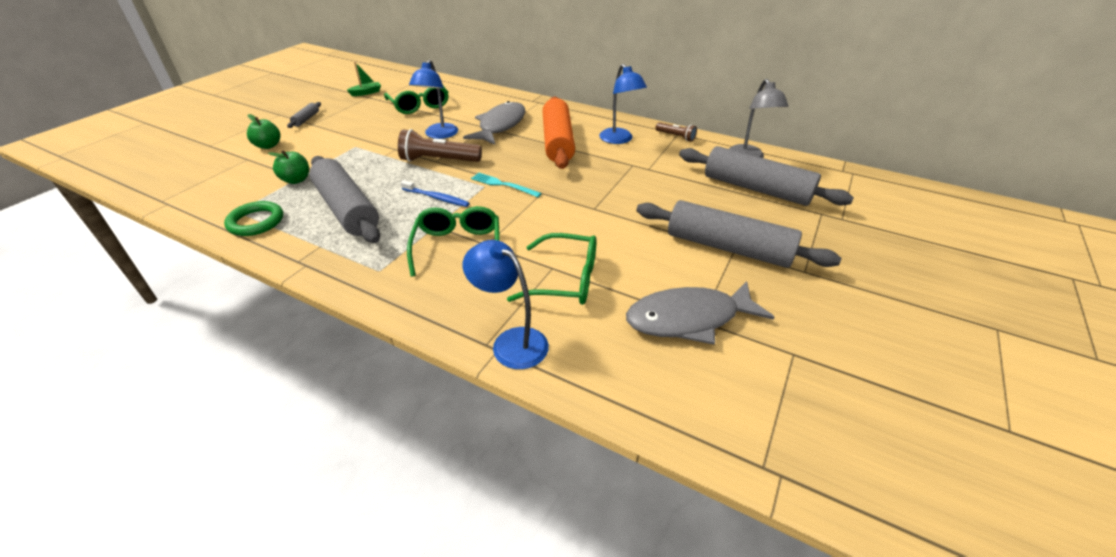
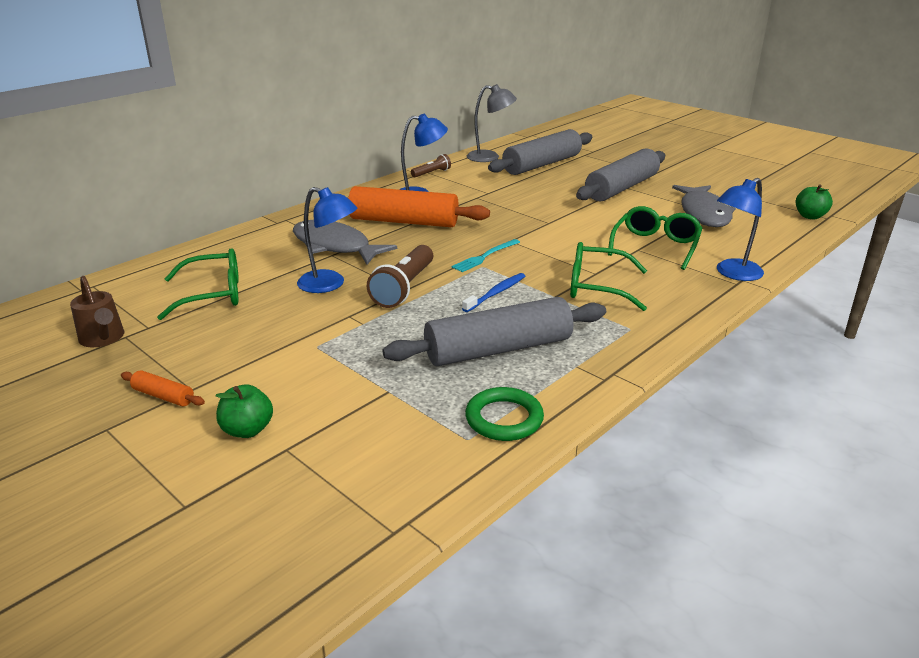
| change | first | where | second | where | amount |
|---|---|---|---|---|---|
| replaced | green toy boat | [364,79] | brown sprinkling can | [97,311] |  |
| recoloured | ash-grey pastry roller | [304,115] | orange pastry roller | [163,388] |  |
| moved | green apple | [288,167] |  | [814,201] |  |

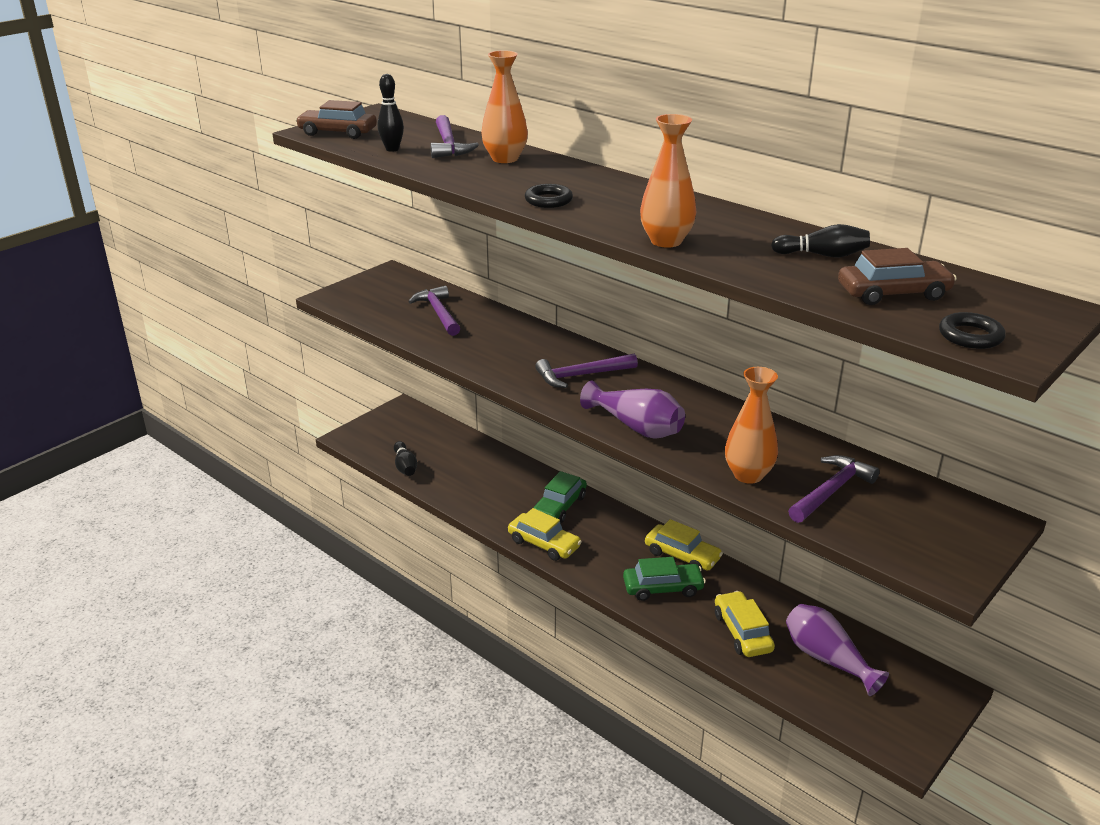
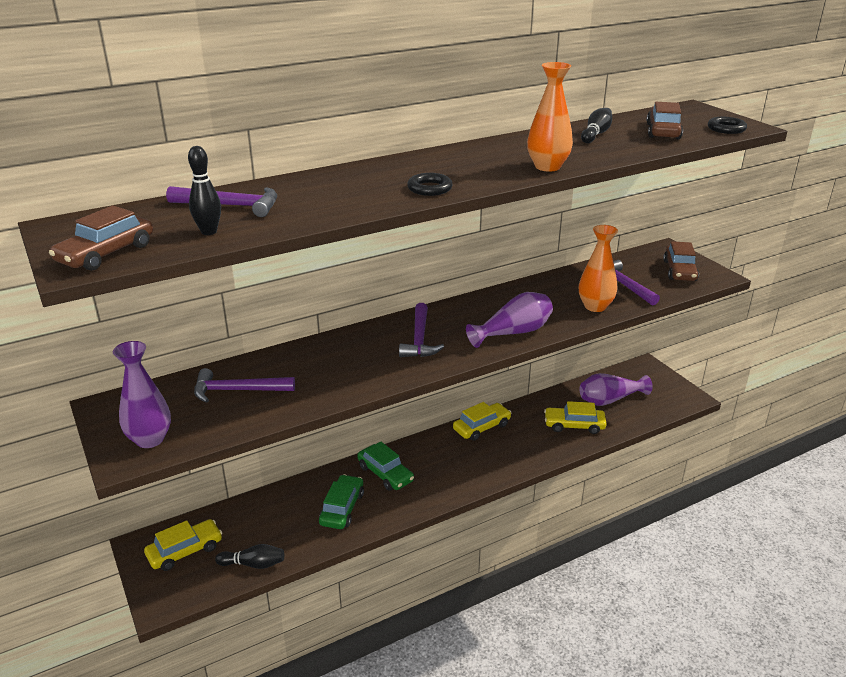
| change | first | where | second | where | amount |
|---|---|---|---|---|---|
| removed | orange vase | [504,107] |  |  |  |
| moved | golden car | [545,534] |  | [183,545] |  |
| moved | green car | [664,579] |  | [341,501] |  |
| added |  |  | brown car | [681,261] |  |
| added |  |  | royal purple vase | [142,394] |  |

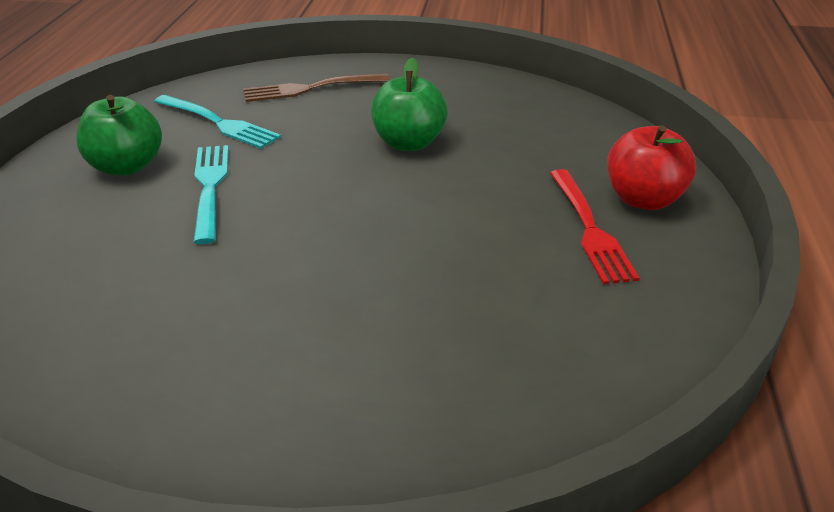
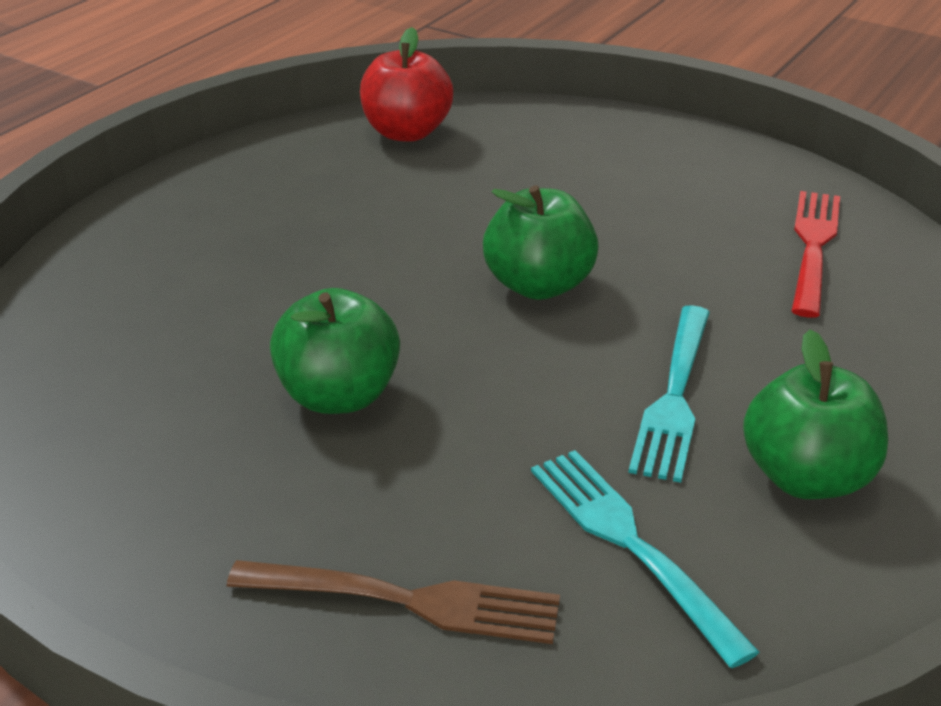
| change | first | where | second | where | amount |
|---|---|---|---|---|---|
| moved | red apple | [651,167] |  | [406,84] |  |
| moved | red dinner fork | [594,226] |  | [816,254] |  |
| added |  |  | green apple | [541,242] |  |

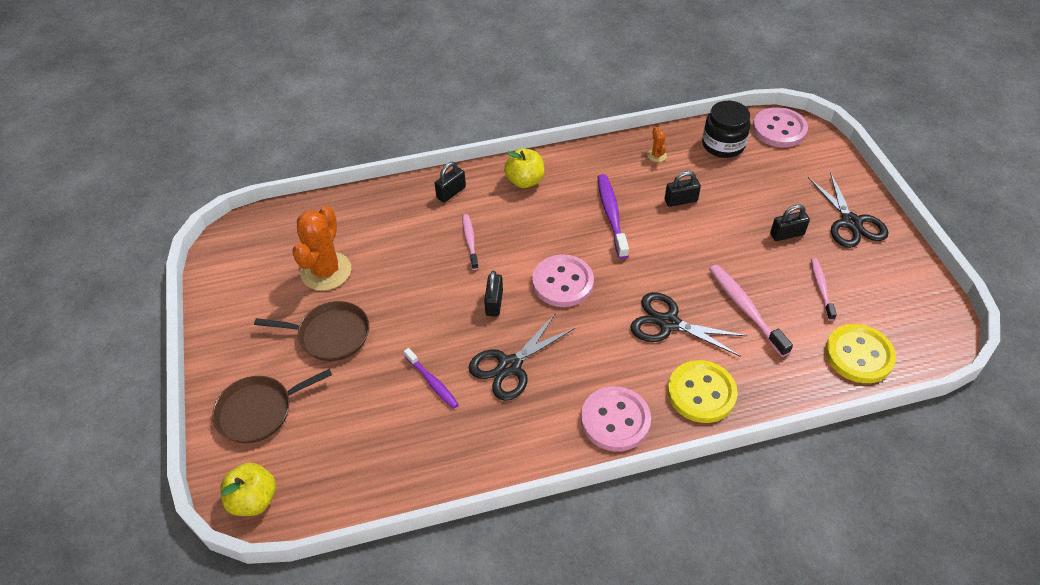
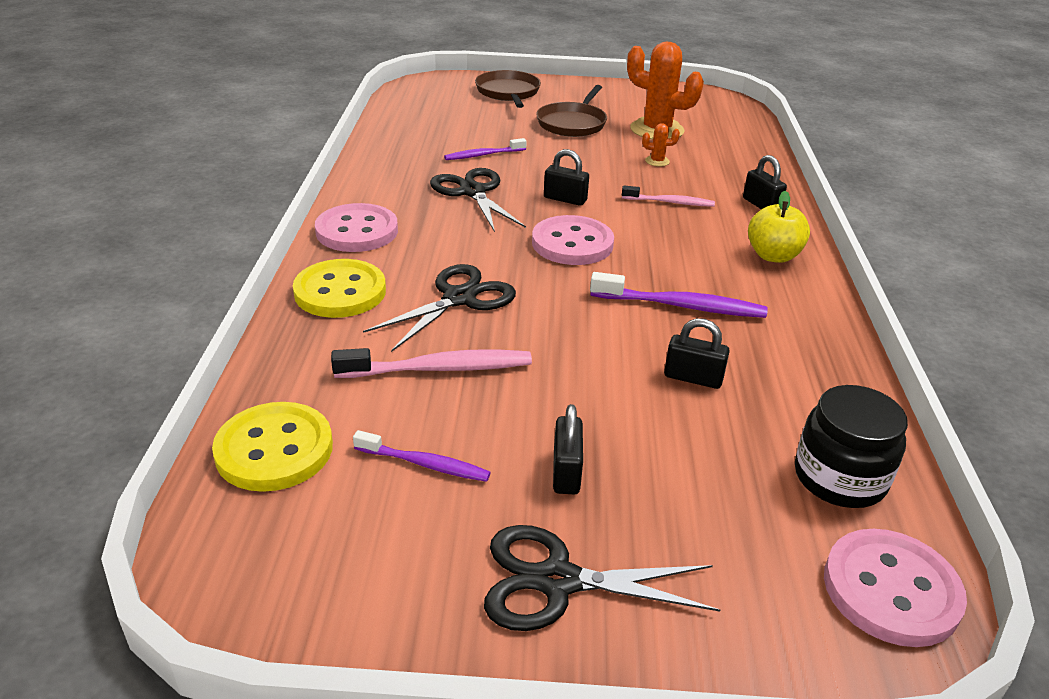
| change | first | where | second | where | amount |
|---|---|---|---|---|---|
| moved | orange cactus | [657,144] |  | [661,145] |  |
| turned | jet-black lock | [683,189] |  | [697,353] | 75 degrees counterclockwise |
| recoloured | pink dental brush | [824,289] | royal purple dental brush | [422,456] |  |
| removed | golden apple | [248,489] |  |  |  |

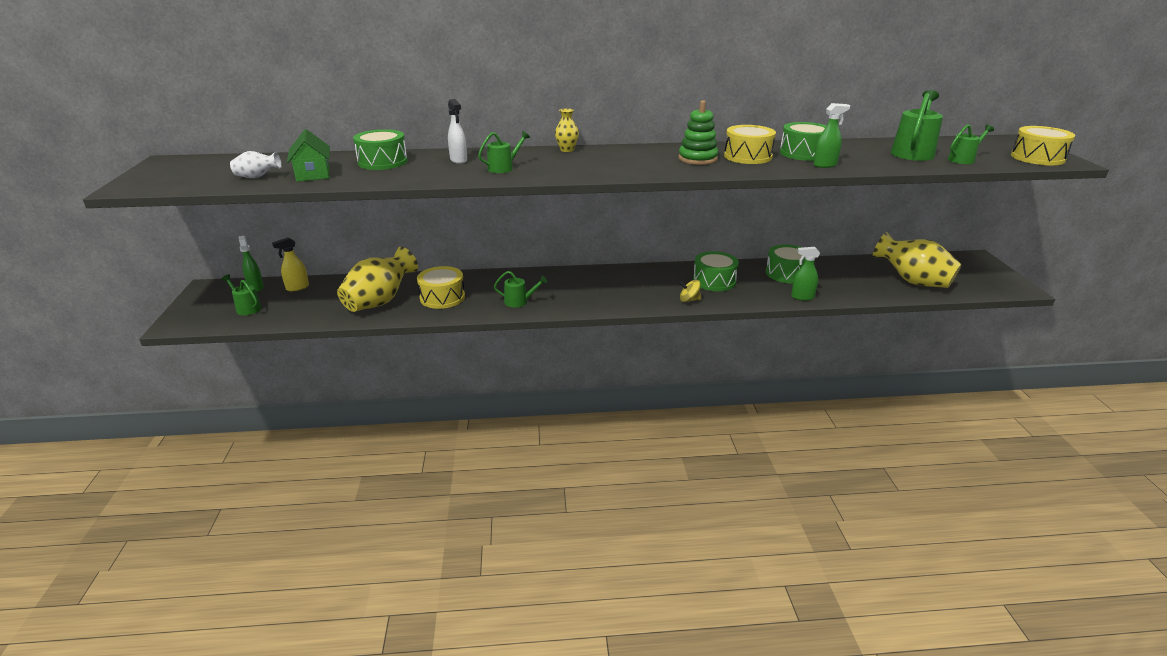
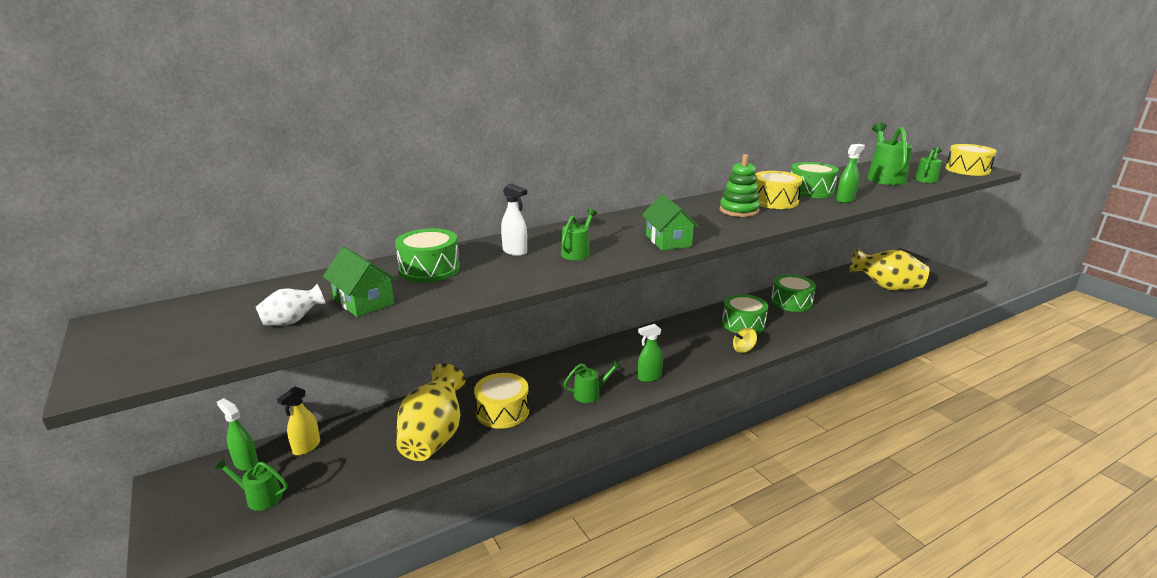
| change | first | where | second | where | amount |
|---|---|---|---|---|---|
| removed | golden vase | [567,130] |  |  |  |
| moved | green spray cleaner | [805,274] |  | [650,353] |  |
| added |  |  | green house | [670,222] |  |

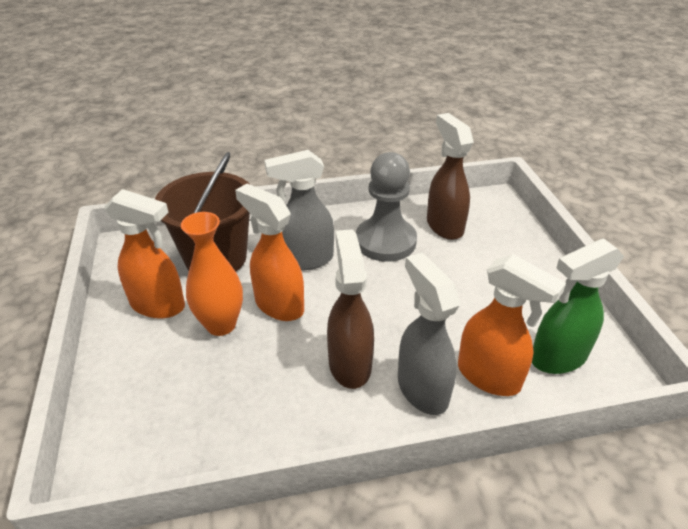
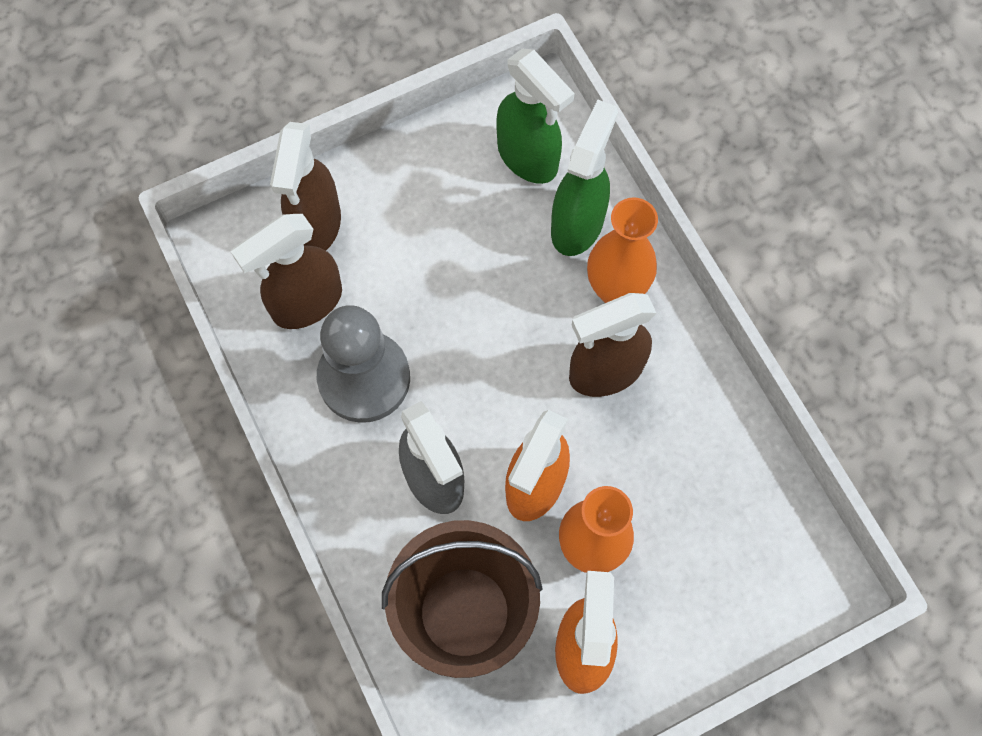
| change | first | where | second | where | amount |
|---|---|---|---|---|---|
| replaced | ash-grey spray cleaner | [429,334] | orange vase | [622,250] |  |
| recoloured | orange spray cleaner | [512,325] | green spray cleaner | [584,178] |  |
| added |  |  | brown spray cleaner | [305,186] |  |

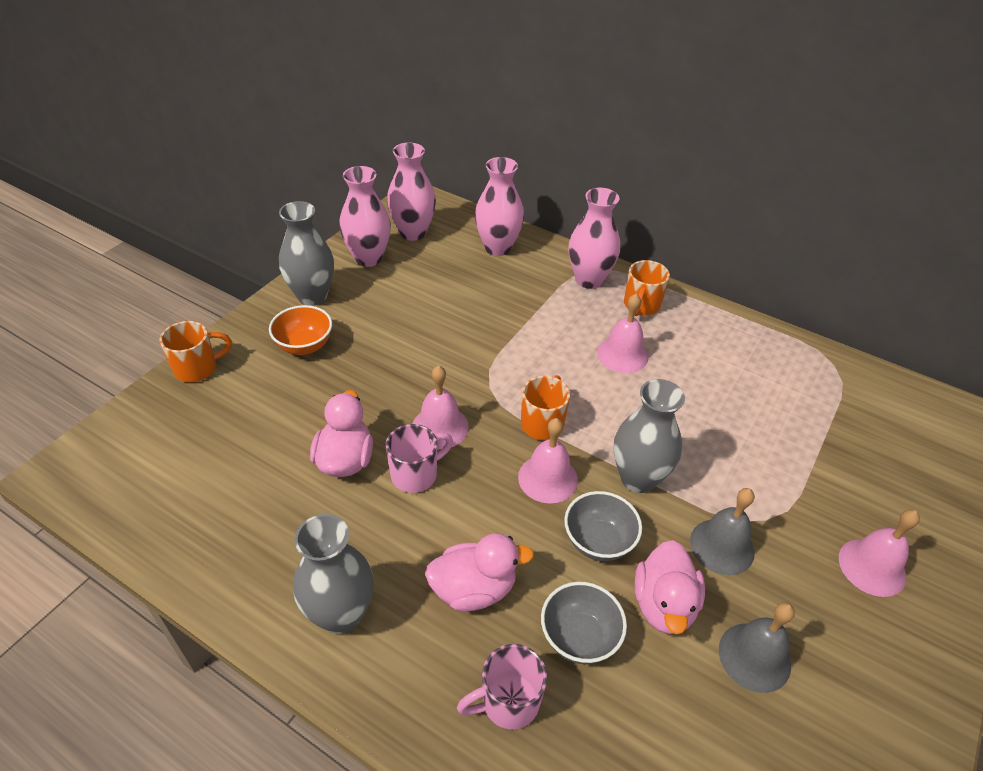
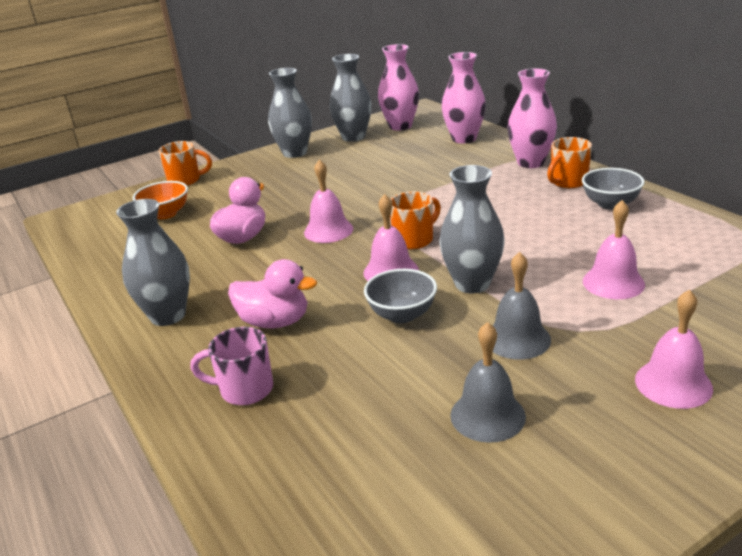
| change | first | where | second | where | amount |
|---|---|---|---|---|---|
| recoloured | pink vase | [365,216] | ash-grey vase | [351,98] |  |
| moved | pink hand bell | [623,333] |  | [614,249] |  |
| moved | orange serving bowl | [300,330] |  | [160,200] |  |
| removed | pink tea mug | [419,458] |  |  |  |
| removed | pink rubber duck | [669,587] |  |  |  |
| moved | ash-grey serving bowl | [584,623] |  | [613,189] |  |

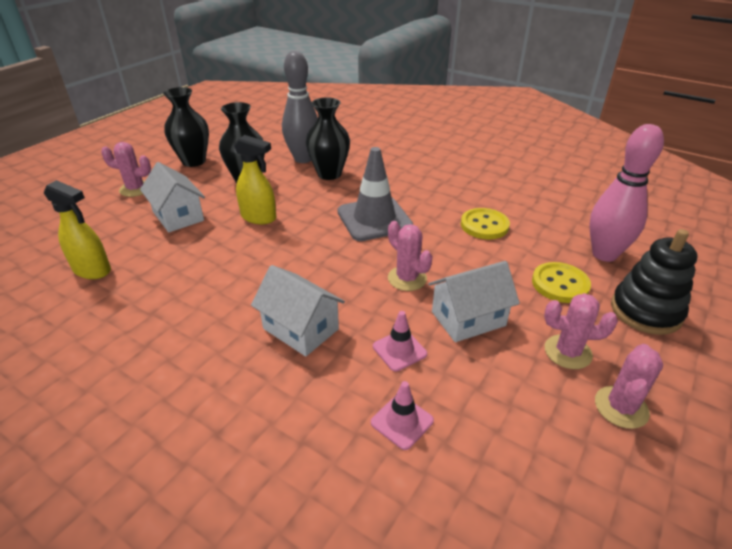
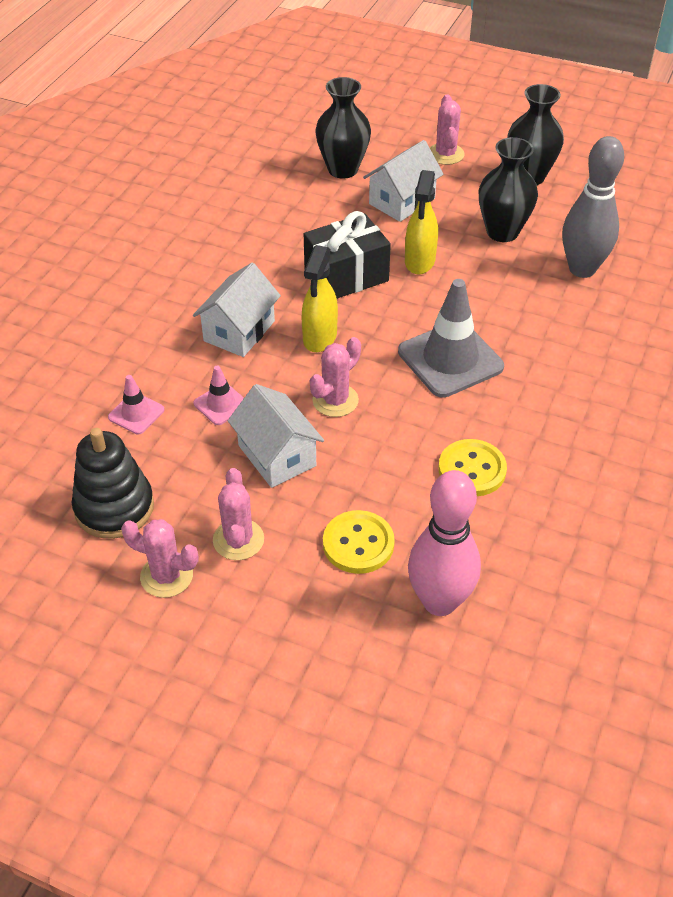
| change | first | where | second | where | amount |
|---|---|---|---|---|---|
| moved | jet-black vase | [328,138] |  | [343,128] |  |
| moved | golden spray cleaner | [77,229] |  | [319,298] |  |
| moved | jet-black stacking toy | [654,282] |  | [113,483] |  |
| added |  |  | jet-black present | [347,255] |  |

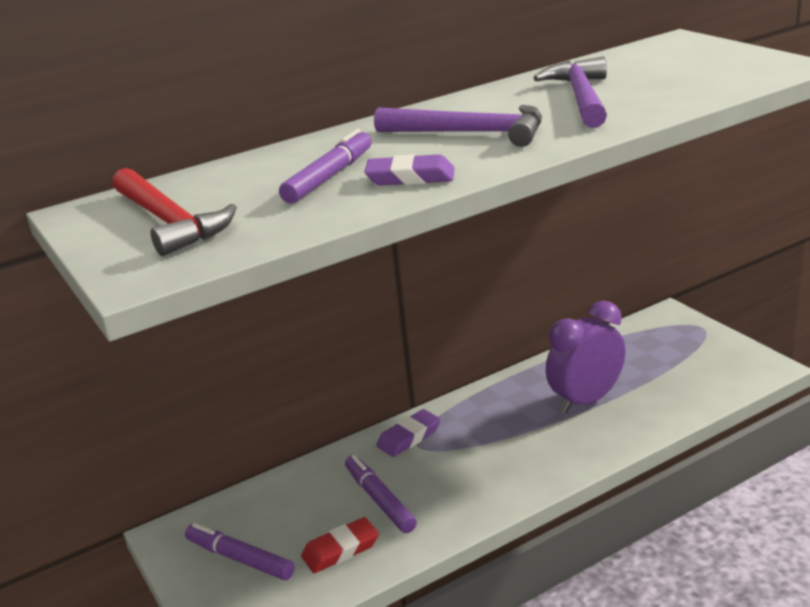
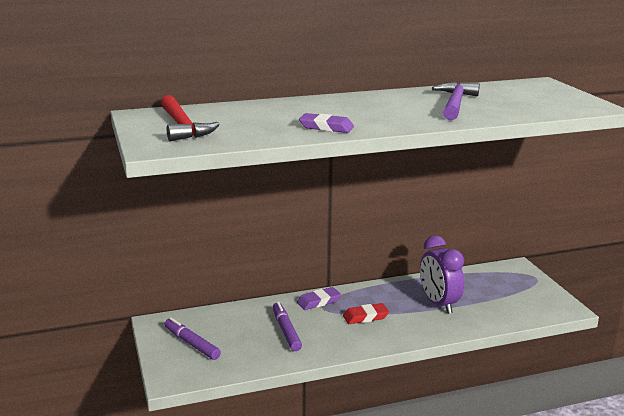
| change | first | where | second | where | amount |
|---|---|---|---|---|---|
| removed | royal purple hammer | [458,126] |  |  |  |
| removed | royal purple marker pen | [325,166] |  |  |  |
| turned | royal purple clock | [586,357] |  | [442,275] | 90 degrees counterclockwise |
| moved | red gum eraser | [340,545] |  | [366,313] |  |

